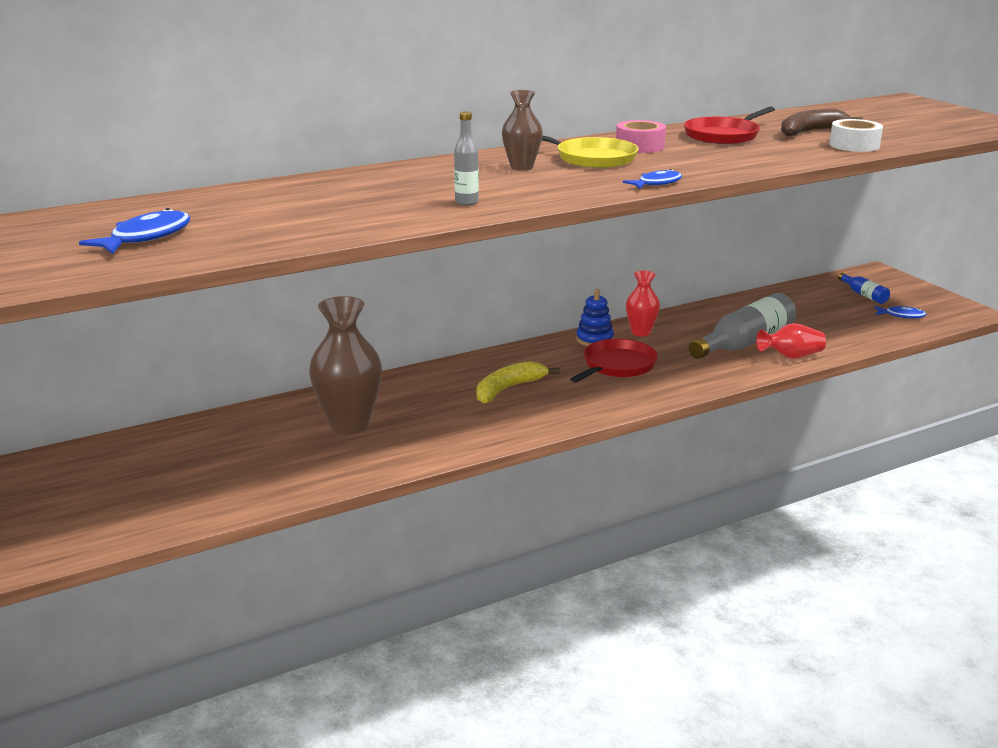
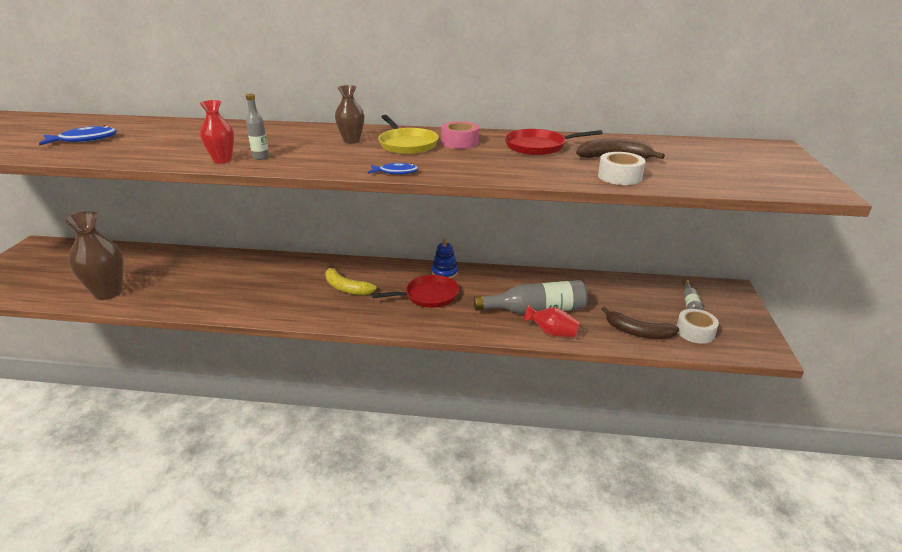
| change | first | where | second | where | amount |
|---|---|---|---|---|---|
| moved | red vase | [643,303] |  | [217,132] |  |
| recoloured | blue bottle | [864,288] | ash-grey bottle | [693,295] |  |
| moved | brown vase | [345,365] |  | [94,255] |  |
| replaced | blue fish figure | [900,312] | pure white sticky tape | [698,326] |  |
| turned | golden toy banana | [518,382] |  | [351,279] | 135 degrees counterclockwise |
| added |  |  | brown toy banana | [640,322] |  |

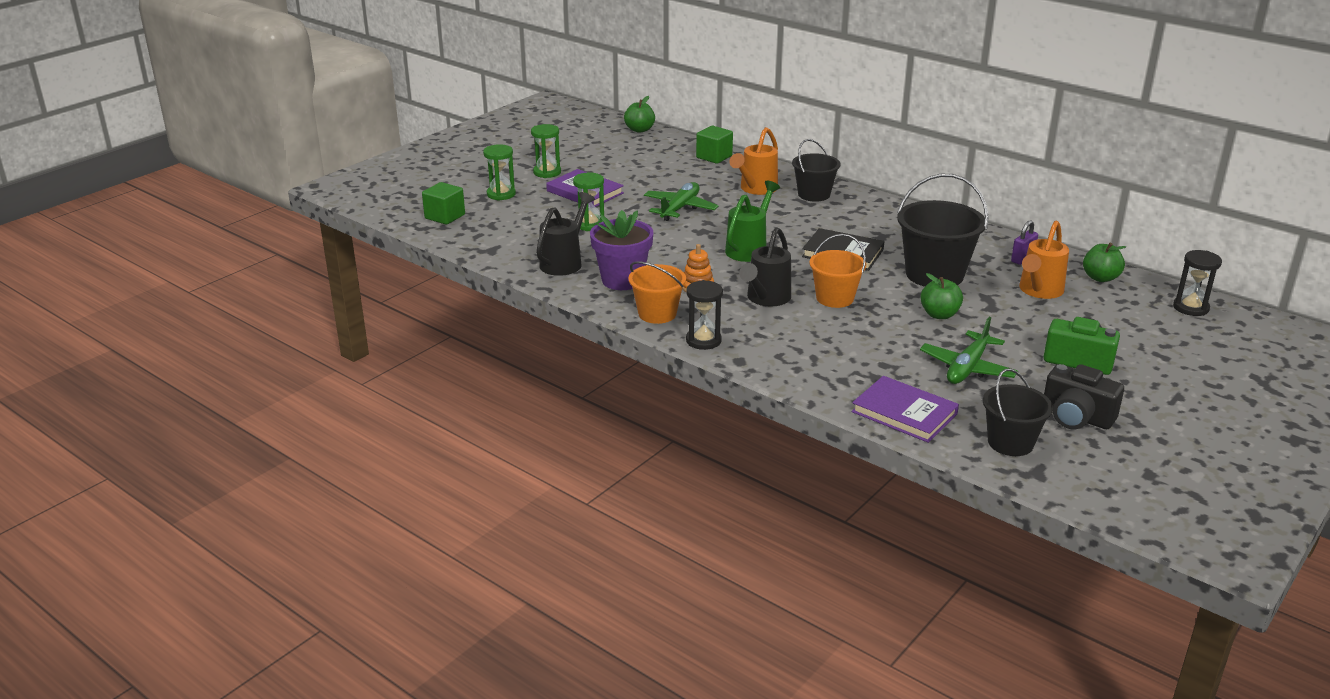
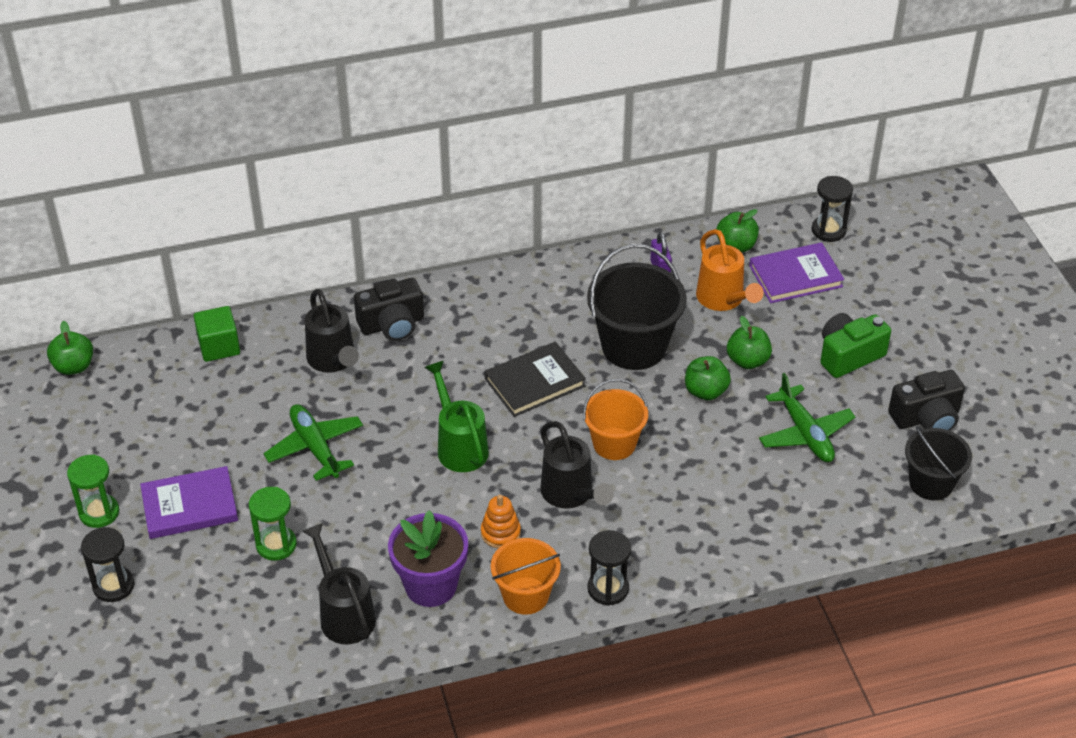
| change | first | where | second | where | amount |
|---|---|---|---|---|---|
| recoloured | orange sprinkling can | [753,161] | jet-black sprinkling can | [332,331] |  |
| replaced | jet-black sand bucket | [816,170] | jet-black compact camera | [389,309] |  |
| recoloured | green sand timer | [499,172] | jet-black sand timer | [108,564] |  |
| removed | green cube | [443,203] |  |  |  |
| moved | royal purple hardcover | [905,409] |  | [796,272] |  |
| added |  |  | green apple | [749,342] |  |

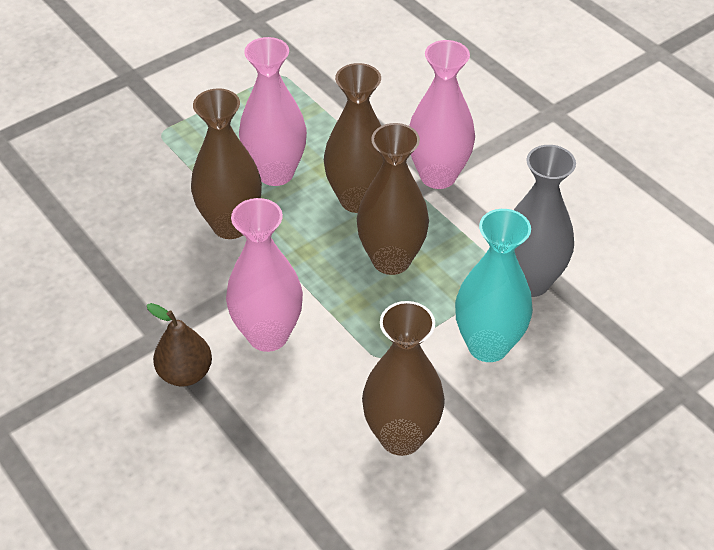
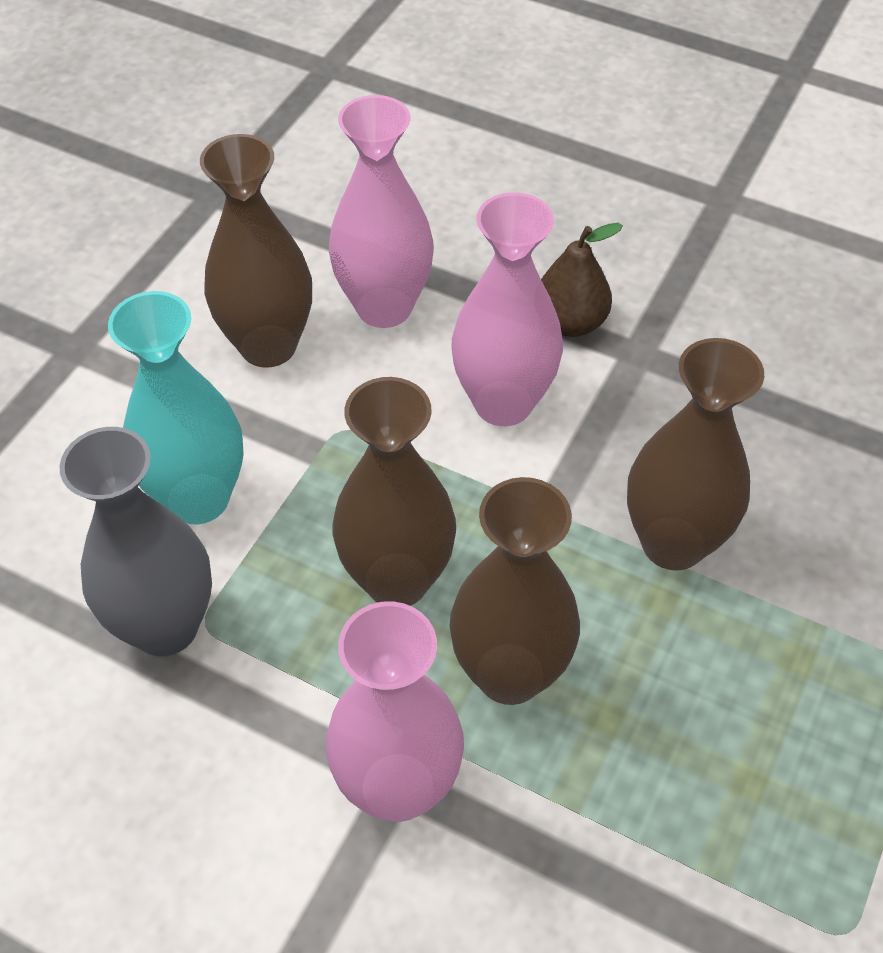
| change | first | where | second | where | amount |
|---|---|---|---|---|---|
| moved | pink vase | [273,111] |  | [381,211] |  |

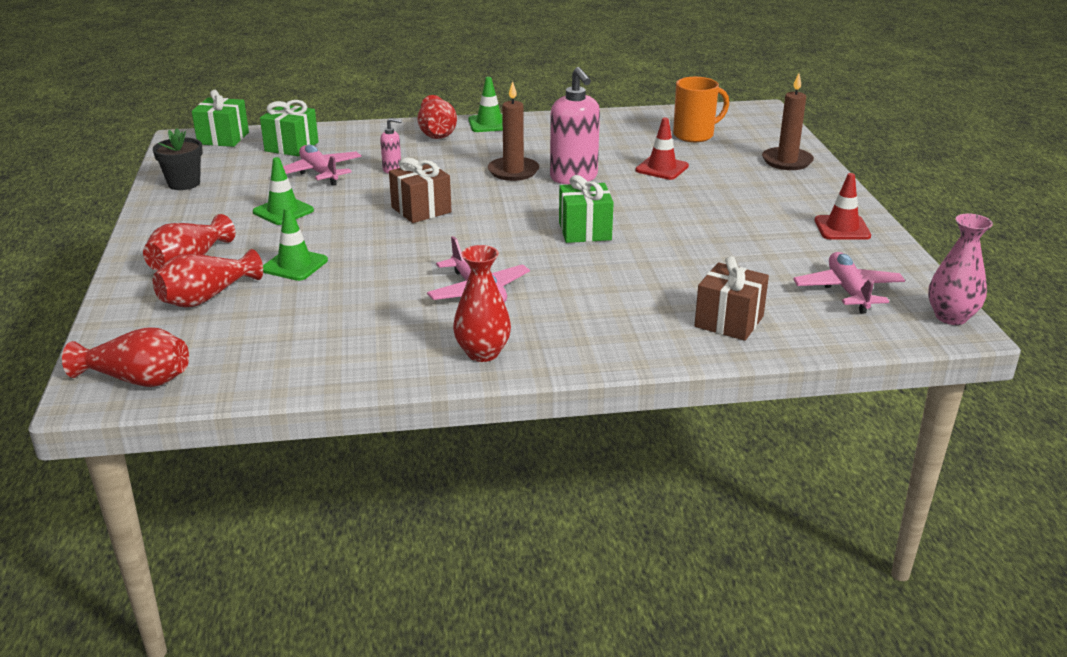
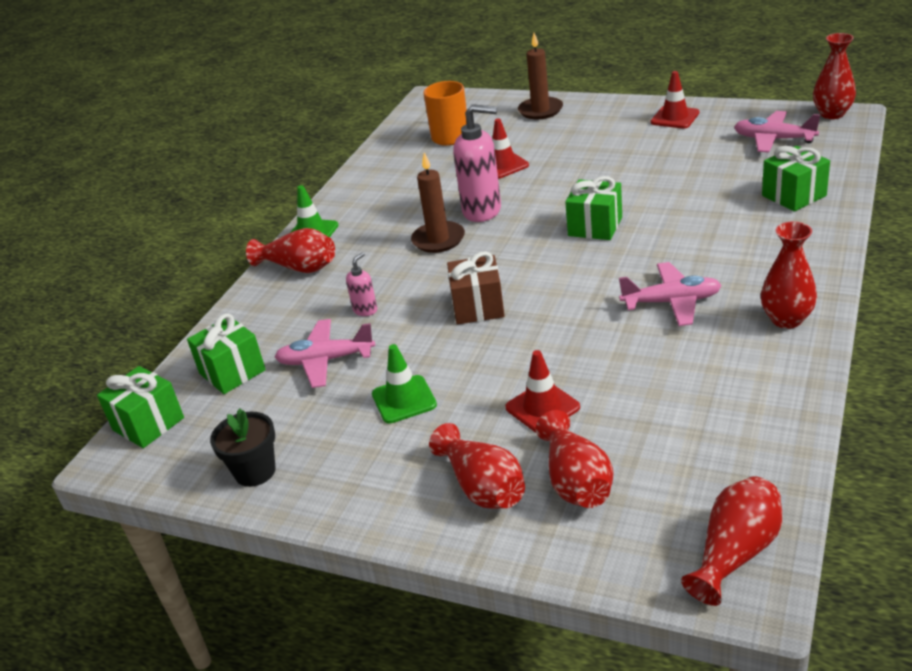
| change | first | where | second | where | amount |
|---|---|---|---|---|---|
| recoloured | green road cone | [295,244] | red road cone | [542,391] |  |
| recoloured | pink vase | [960,269] | red vase | [834,76] |  |
| recoloured | brown present | [731,298] | green present | [796,179] |  |

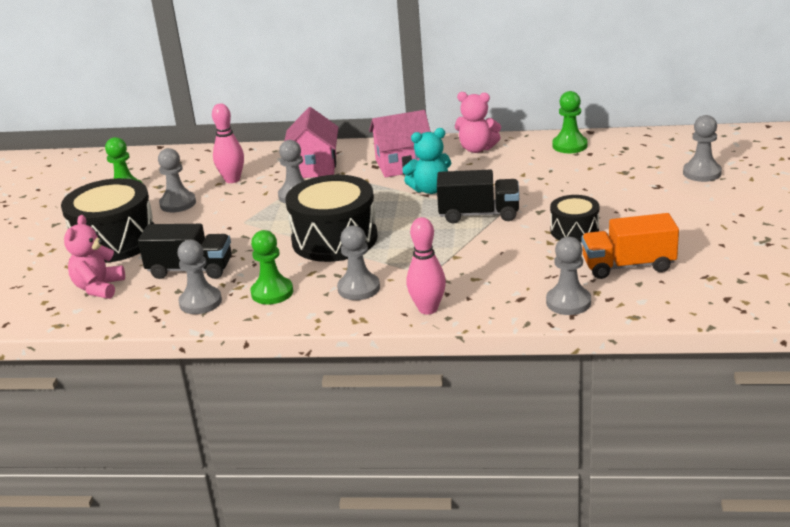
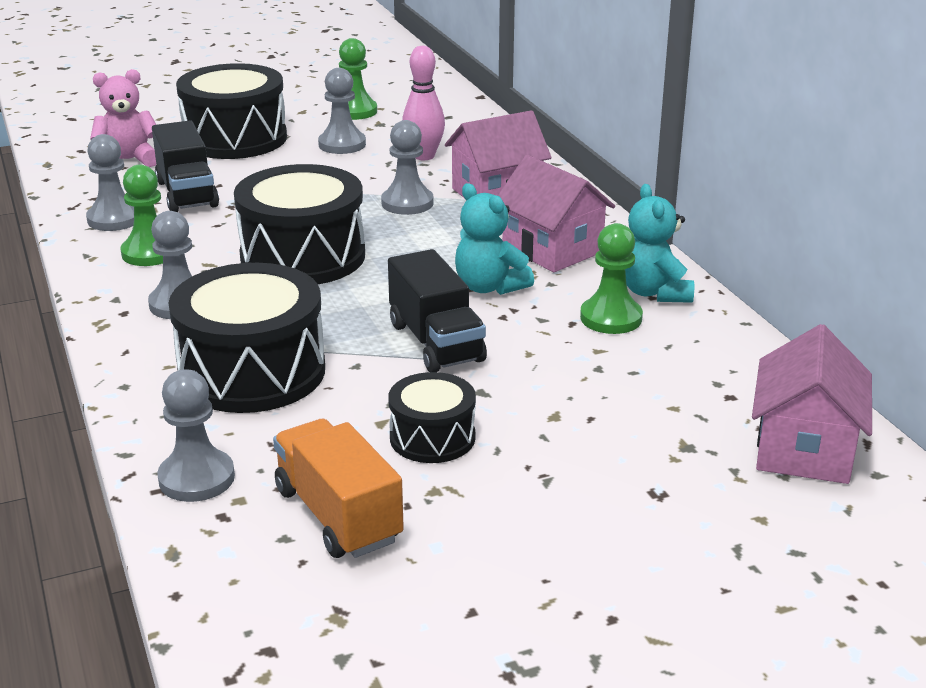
| change | first | where | second | where | amount |
|---|---|---|---|---|---|
| moved | green pawn | [569,122] |  | [611,278] |  |
| recoloured | pink teddy bear | [478,122] | teal teddy bear | [659,243] |  |
| removed | ash-grey pawn | [702,148] |  |  |  |
| removed | pink tenpin | [426,266] |  |  |  |
| added |  |  | jet-black snare drum | [246,338] |  |
| added |  |  | pink house | [812,404] |  |

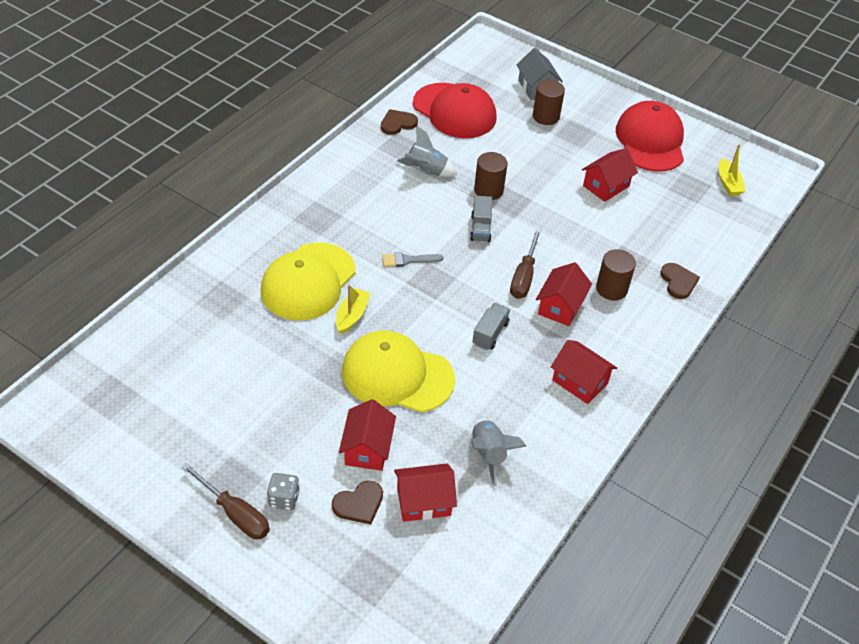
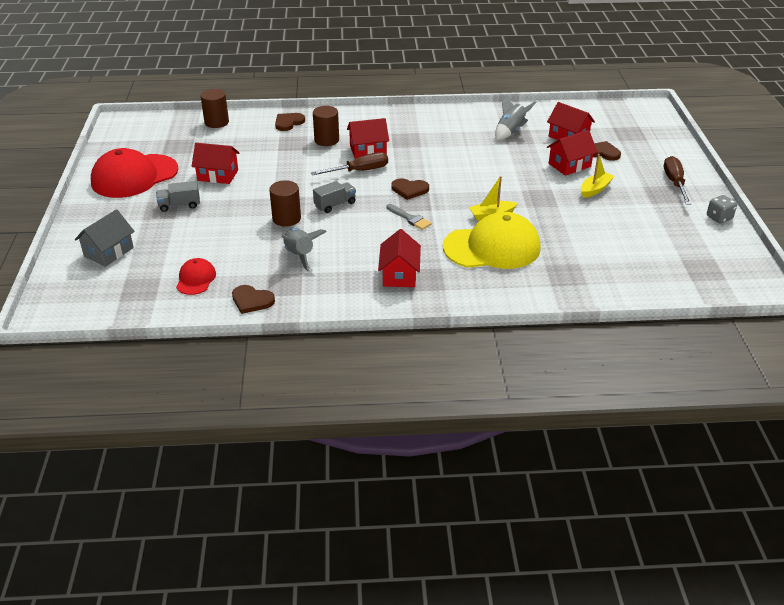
| change | first | where | second | where | amount |
|---|---|---|---|---|---|
| moved | brown cylinder | [549,102] |  | [215,108] |  |
| resized | red cap | [455,110] |  | [196,276] | x0.48 |
| moved | golden toy boat | [732,170] |  | [597,176] |  |
| moved | ash-grey lorry | [491,326] |  | [178,196] |  |
| removed | golden cap | [398,371] |  |  |  |
| moved | red house | [584,372] |  | [399,258] |  |
| moved | ash-grey dice | [283,491] |  | [722,209] |  |
| added |  |  | brown love heart | [410,189] |  |

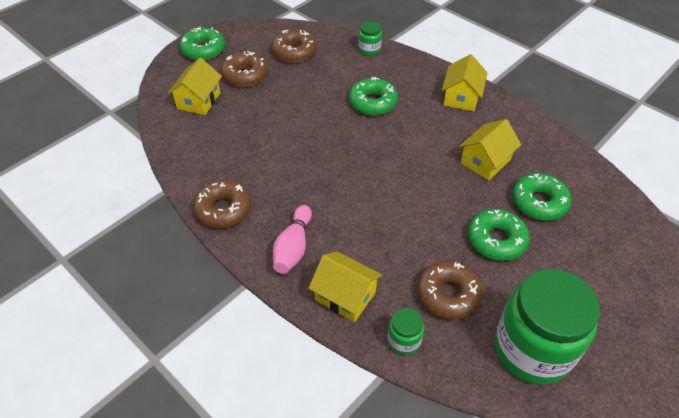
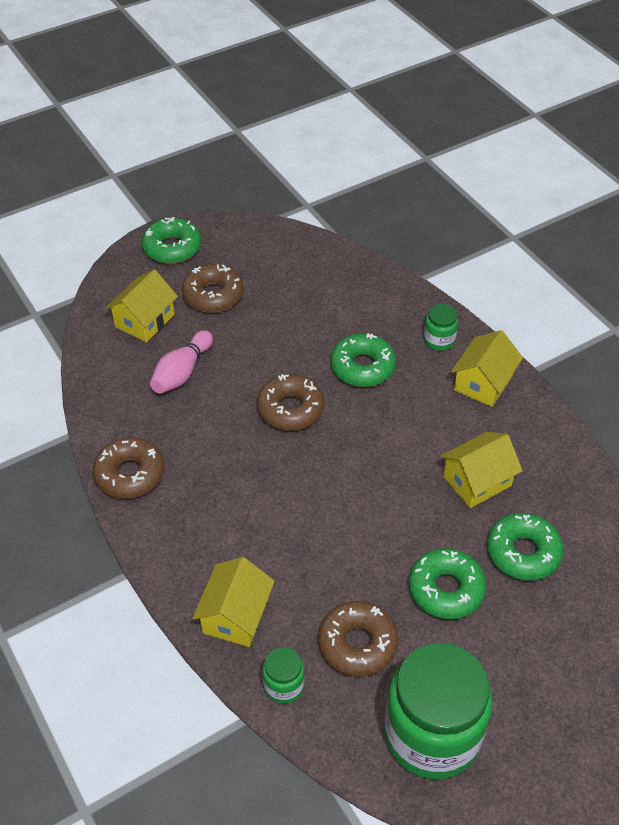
| change | first | where | second | where | amount |
|---|---|---|---|---|---|
| moved | green jam jar | [370,38] |  | [441,327] |  |
| moved | brown doughnut | [293,46] |  | [291,402] |  |
| moved | pink tenpin | [292,239] |  | [181,362] |  |
| turned | golden house | [345,286] |  | [233,602] | 60 degrees clockwise |

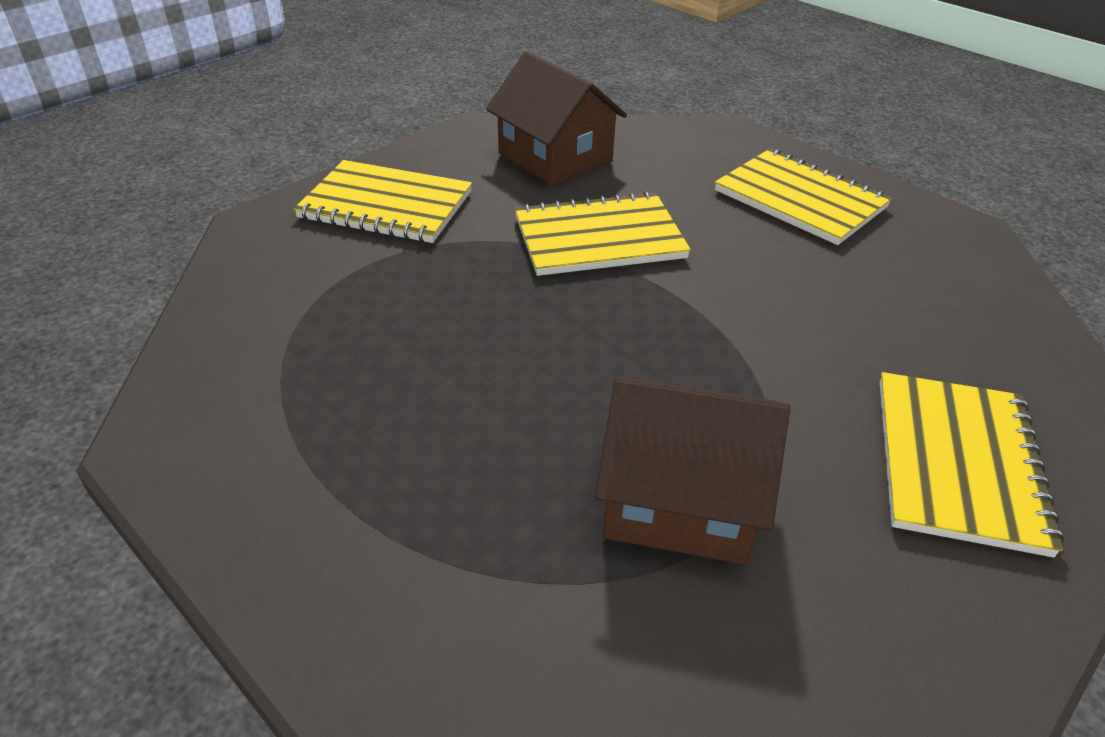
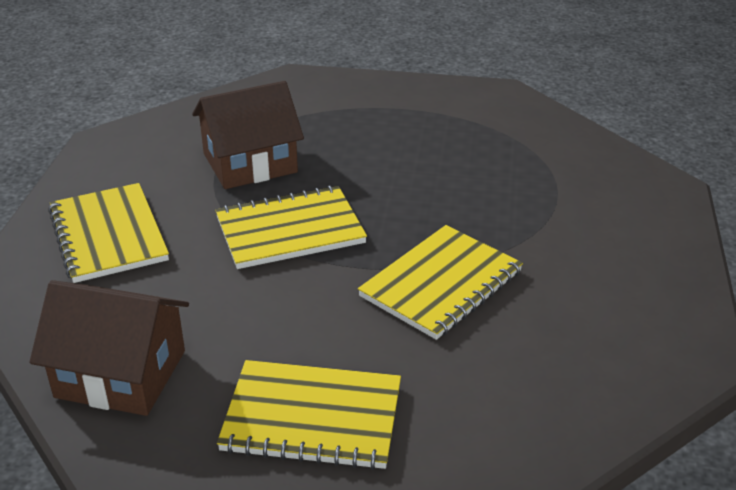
| change | first | where | second | where | amount |
|---|---|---|---|---|---|
| moved | brown house | [556,118] |  | [109,348] |  |
| moved | golden exercise book | [383,201] |  | [291,227] |  |

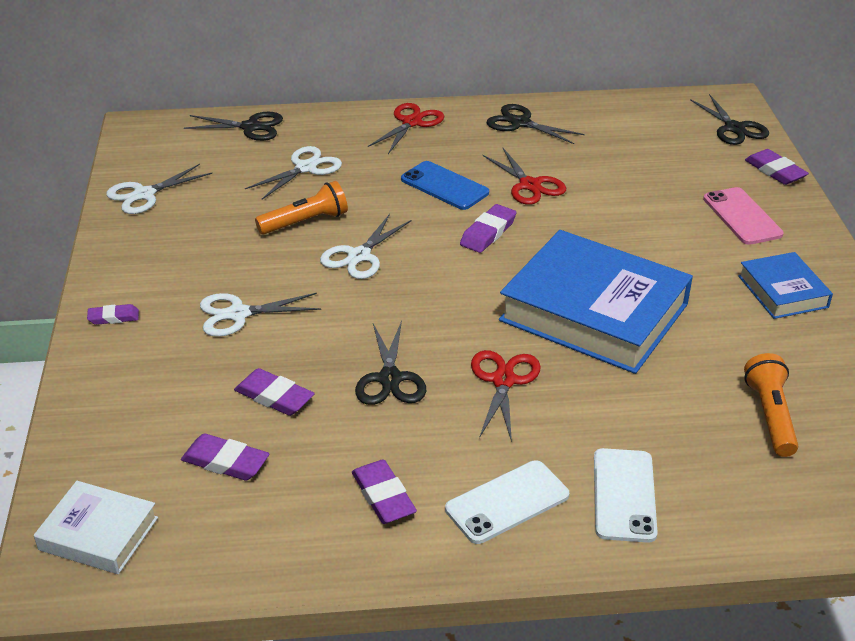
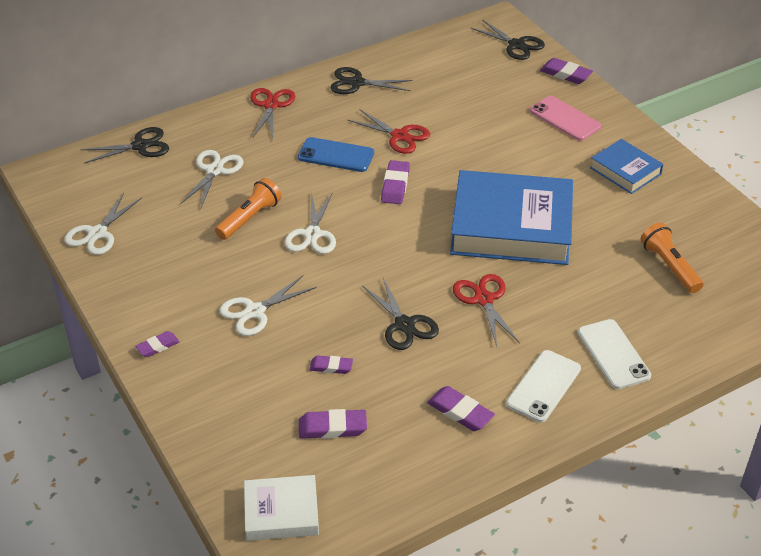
| change | first | where | second | where | amount |
|---|---|---|---|---|---|
| resized | royal purple gum eraser | [274,392] |  | [331,364] | x0.65 |

